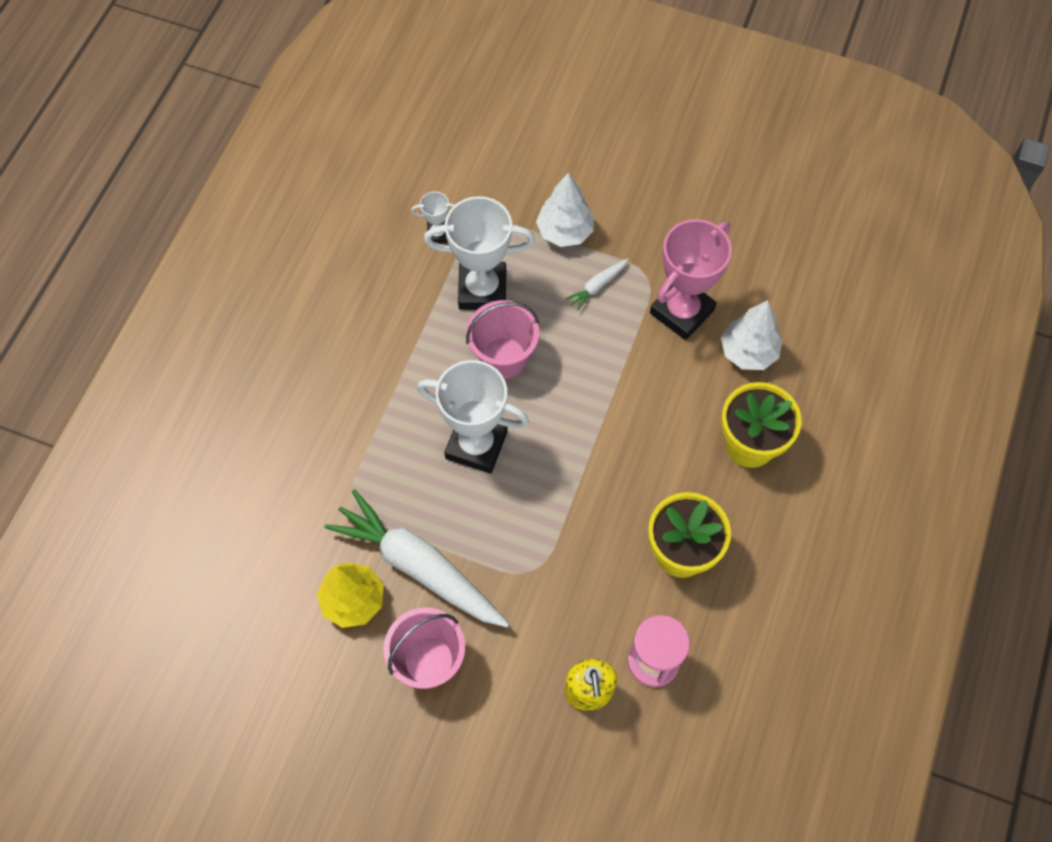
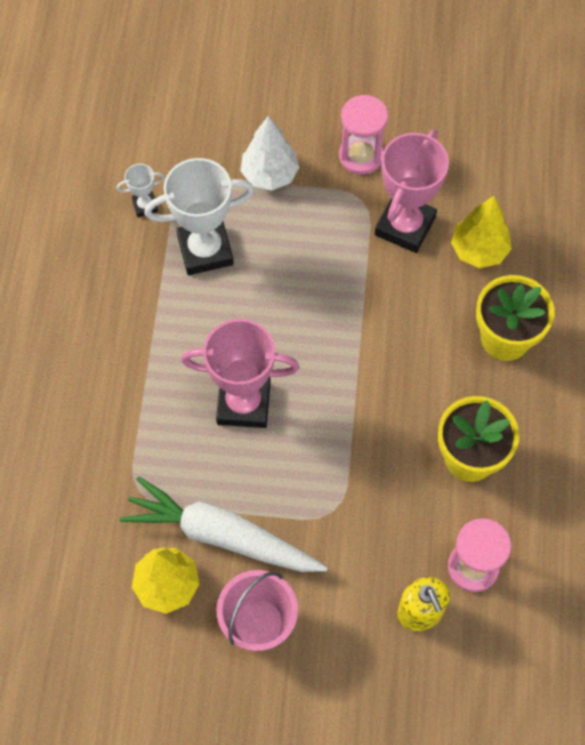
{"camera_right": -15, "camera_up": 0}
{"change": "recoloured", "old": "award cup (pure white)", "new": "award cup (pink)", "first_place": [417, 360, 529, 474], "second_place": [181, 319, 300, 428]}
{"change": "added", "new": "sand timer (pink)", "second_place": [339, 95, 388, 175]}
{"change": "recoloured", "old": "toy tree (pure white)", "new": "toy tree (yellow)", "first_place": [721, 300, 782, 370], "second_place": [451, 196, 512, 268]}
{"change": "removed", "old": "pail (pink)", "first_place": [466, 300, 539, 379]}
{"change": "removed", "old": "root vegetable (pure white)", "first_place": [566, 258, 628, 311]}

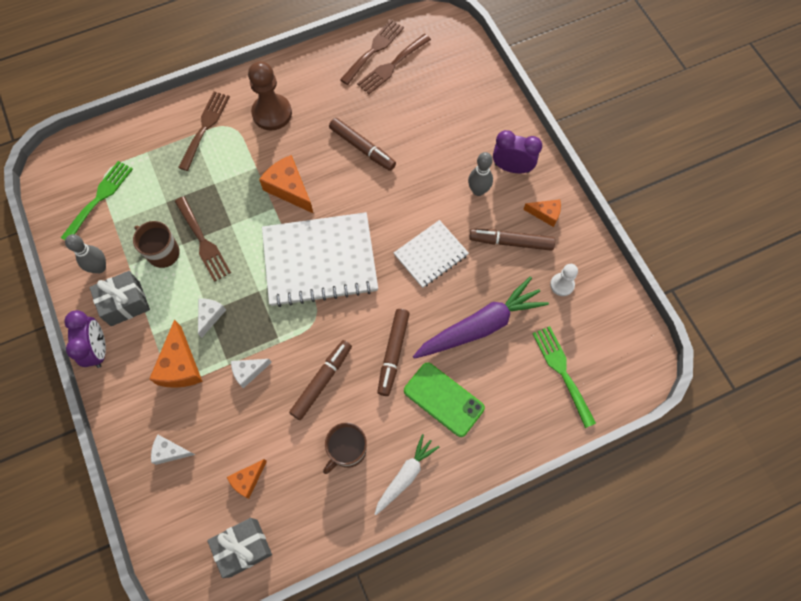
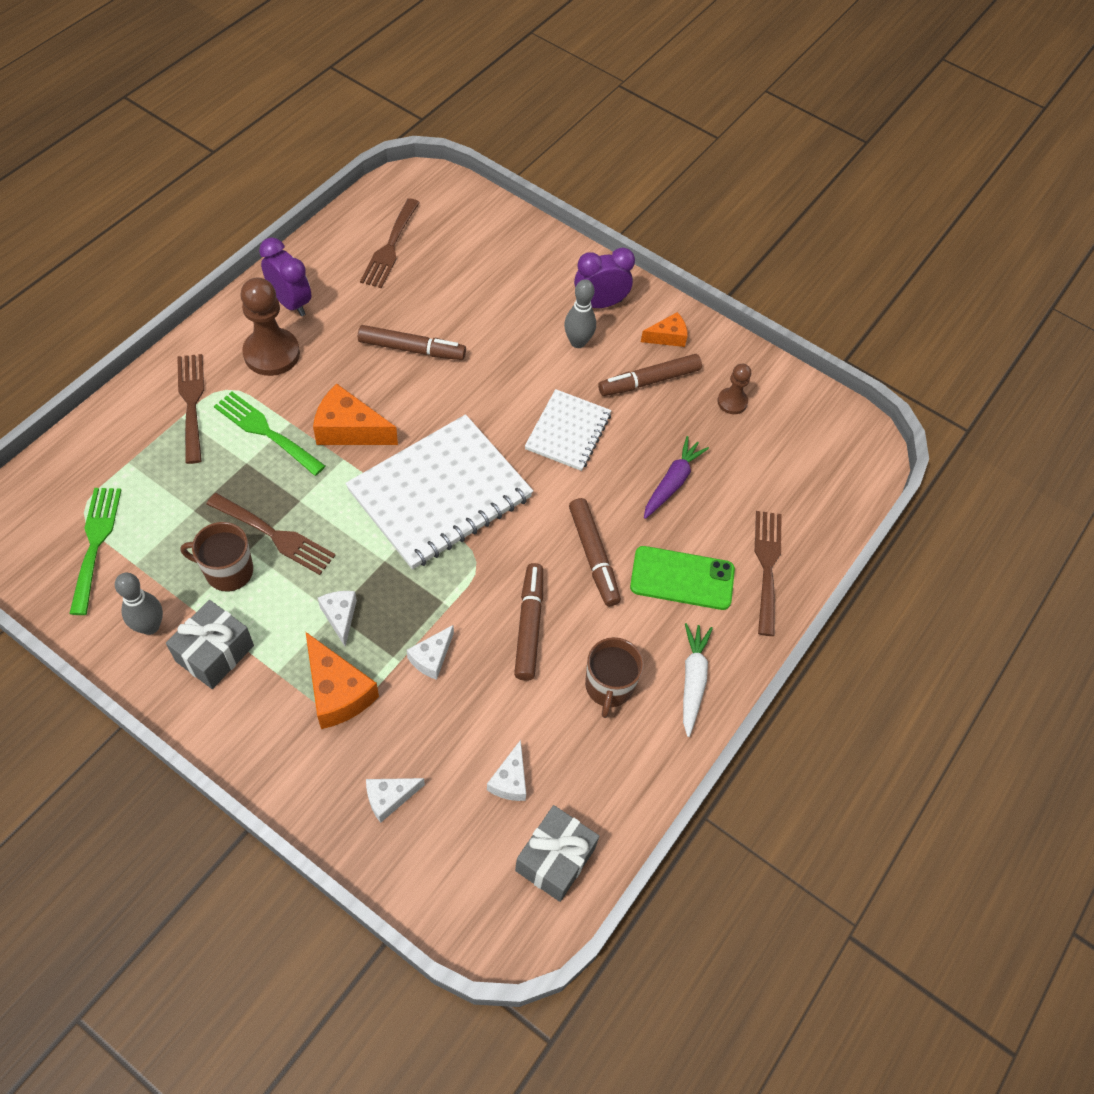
{"camera_right": -35, "camera_up": -10}
{"change": "moved", "old": "fork (leaf-green)", "first_place": [532, 326, 596, 428], "second_place": [214, 392, 325, 476]}
{"change": "moved", "old": "alarm clock (royal purple)", "first_place": [64, 310, 106, 368], "second_place": [259, 238, 311, 316]}
{"change": "recoloured", "old": "cheese wedge (orange)", "new": "cheese wedge (pure white)", "first_place": [227, 459, 267, 499], "second_place": [487, 740, 526, 801]}
{"change": "resized", "old": "root vegetable (royal purple)", "first_place": [413, 276, 549, 359], "second_place": [644, 436, 709, 519], "factor": 0.58}
{"change": "recoloured", "old": "pawn (pure white)", "new": "pawn (russet)", "first_place": [550, 264, 578, 296], "second_place": [717, 364, 751, 414]}
{"change": "moved", "old": "fork (russet)", "first_place": [340, 20, 404, 85], "second_place": [755, 511, 782, 636]}

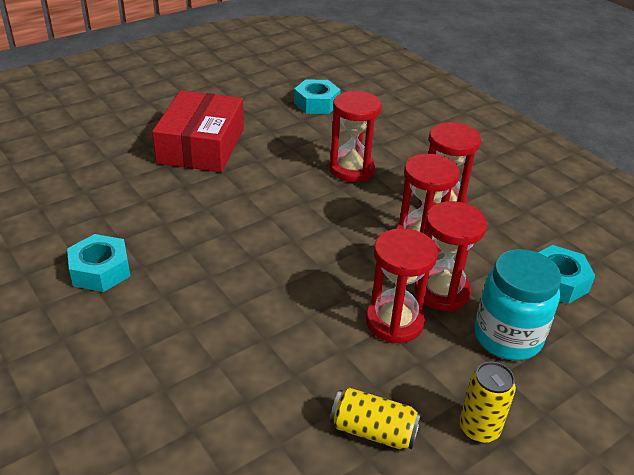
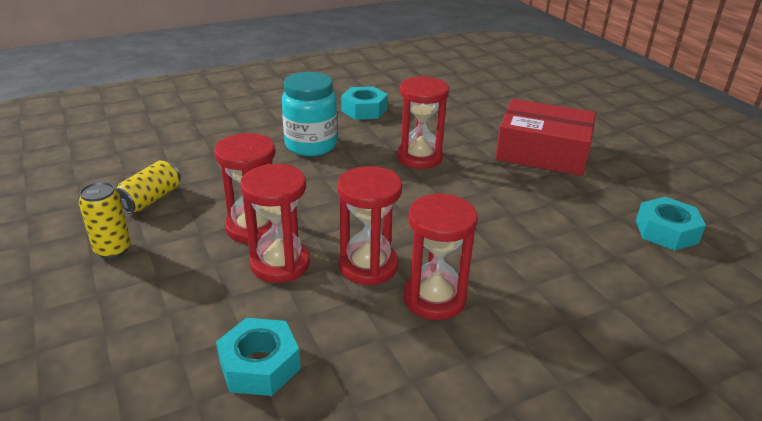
{"camera_right": 100, "camera_up": -5}
{"change": "moved", "old": "jar (aqua)", "first_place": [475, 249, 561, 360], "second_place": [282, 72, 337, 156]}
{"change": "moved", "old": "sand timer (red)", "first_place": [329, 91, 382, 182], "second_place": [397, 76, 449, 169]}

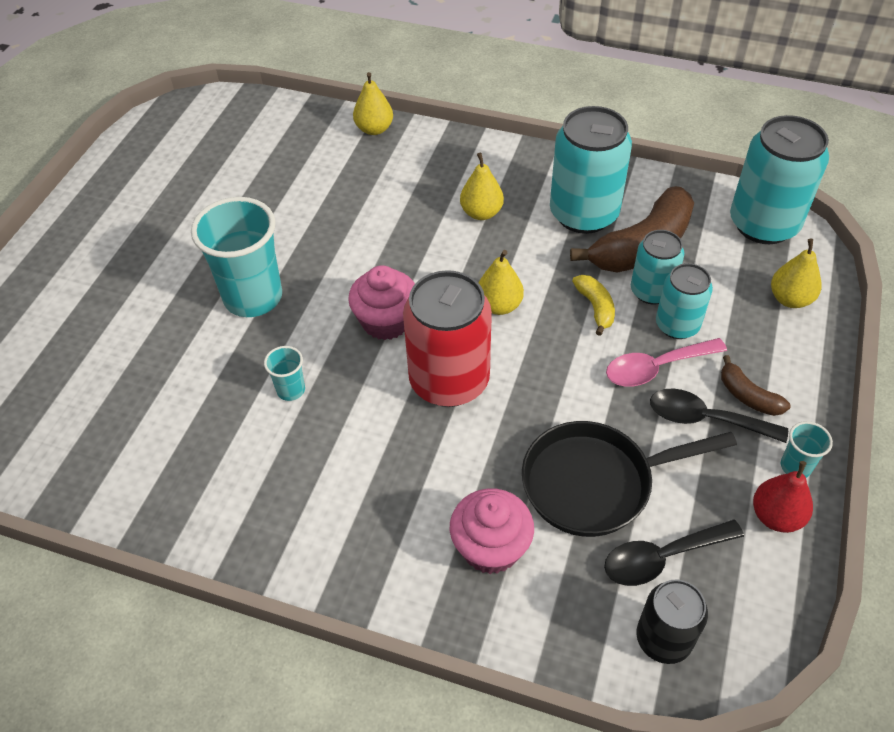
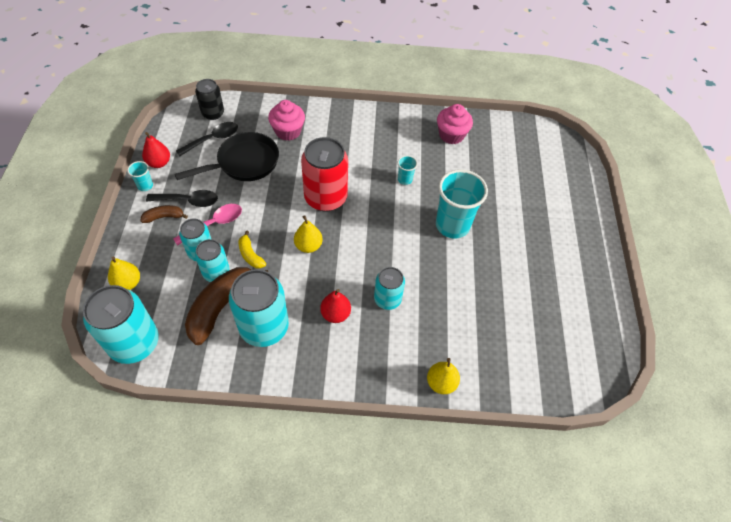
{"camera_right": 160, "camera_up": 5}
{"change": "turned", "old": "banana fruit (russet)", "first_place": [721, 355, 791, 416], "second_place": [141, 205, 188, 223], "degrees": -45}
{"change": "recoloured", "old": "pear fruit (yellow)", "new": "pear fruit (red)", "first_place": [460, 153, 504, 220], "second_place": [320, 289, 351, 323]}
{"change": "added", "new": "soda can (aqua)", "second_place": [374, 267, 405, 310]}
{"change": "moved", "old": "cupcake (pink)", "first_place": [348, 266, 415, 340], "second_place": [437, 104, 473, 144]}

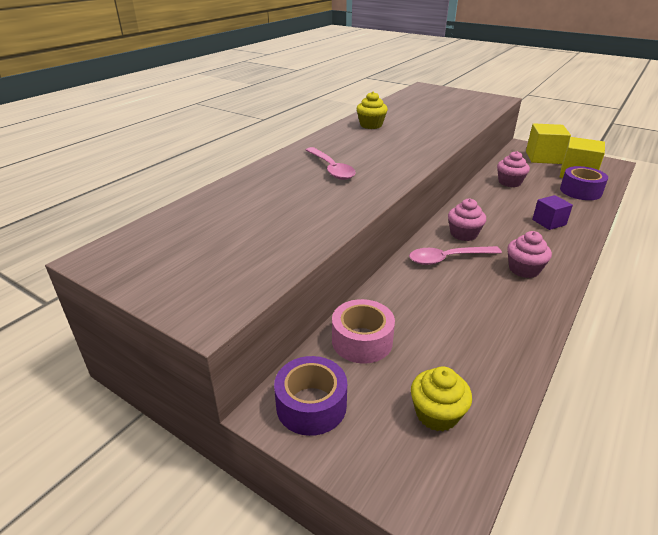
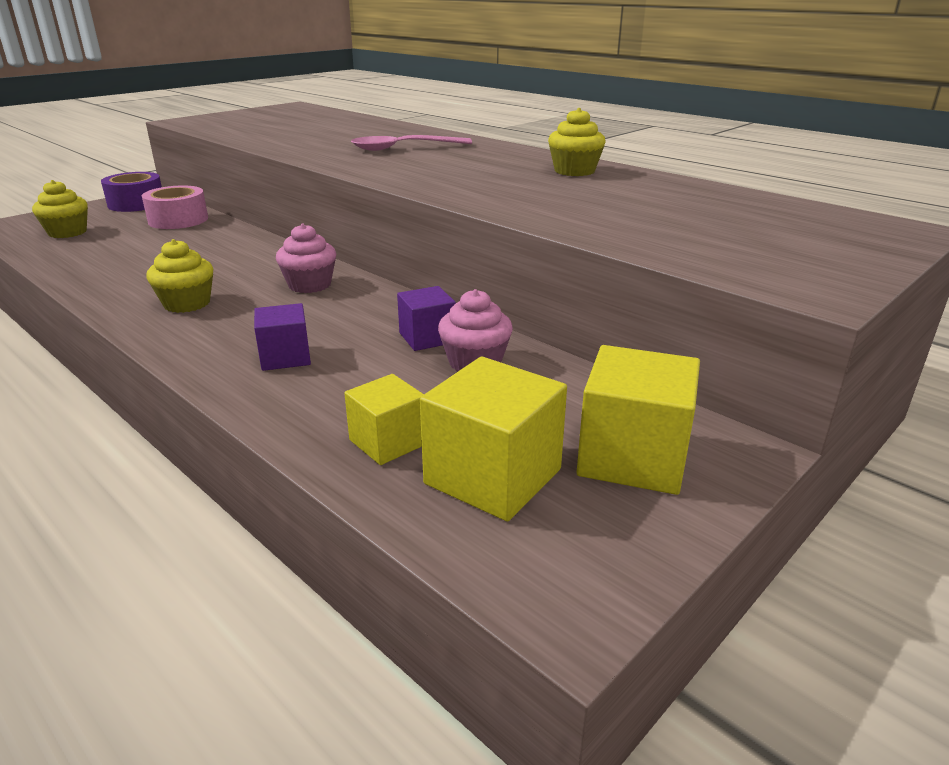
{"camera_right": 100, "camera_up": -5}
{"change": "recoloured", "old": "cupcake (pink)", "new": "cupcake (yellow)", "first_place": [507, 231, 552, 278], "second_place": [146, 239, 213, 313]}
{"change": "replaced", "old": "roll of tape (royal purple)", "new": "cube (yellow)", "first_place": [560, 166, 608, 200], "second_place": [344, 374, 424, 465]}
{"change": "added", "new": "cube (royal purple)", "second_place": [397, 286, 456, 351]}
{"change": "removed", "old": "tablespoon (pink)", "first_place": [409, 246, 502, 265]}

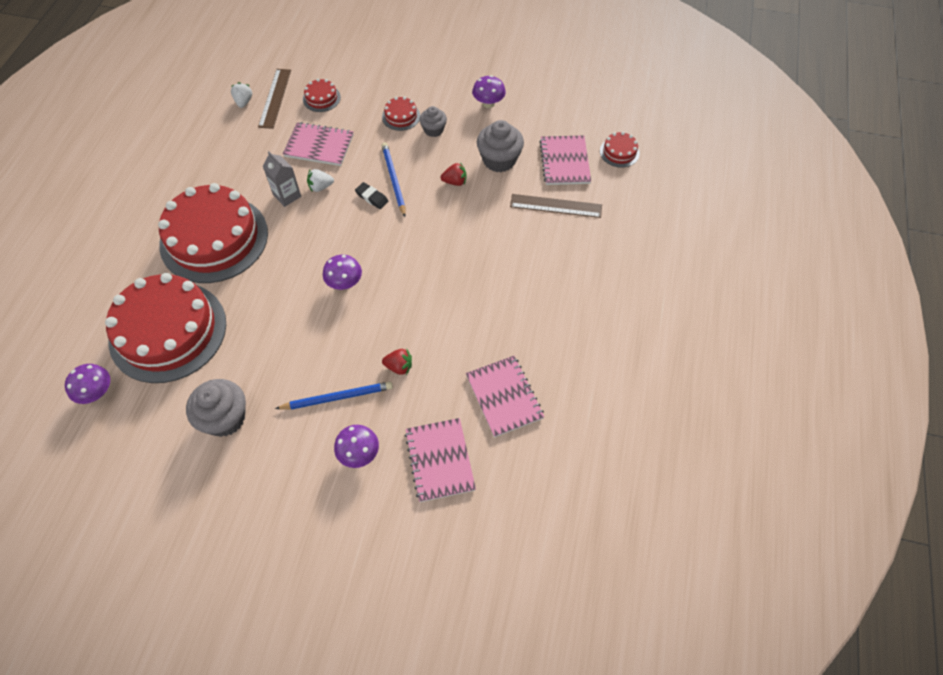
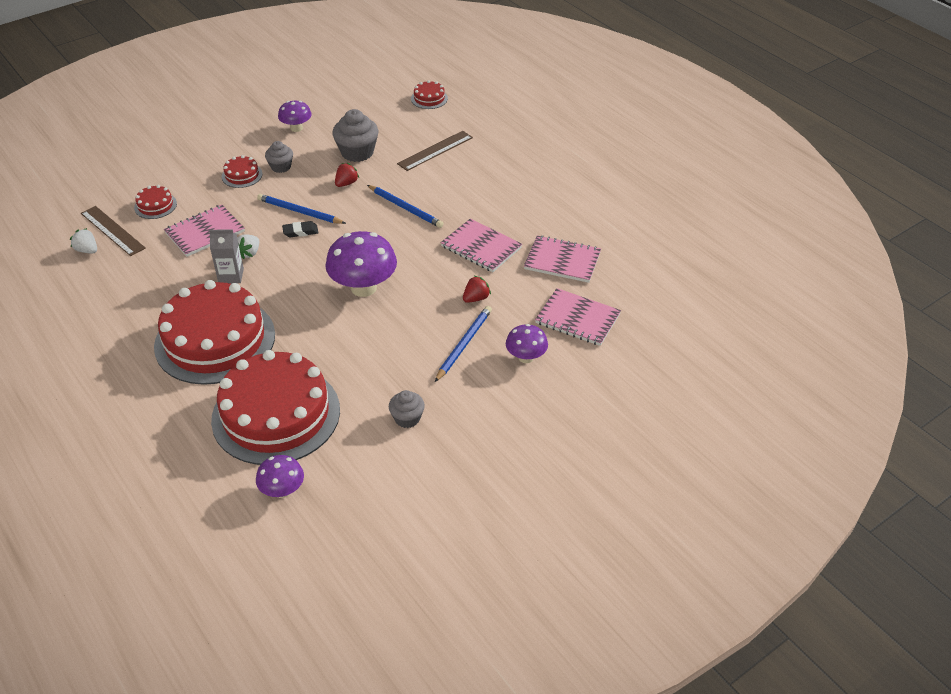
{"camera_right": -50, "camera_up": -15}
{"change": "resized", "old": "fungus (royal purple)", "first_place": [323, 255, 362, 290], "second_place": [325, 231, 397, 297], "factor": 1.77}
{"change": "added", "new": "wooden pencil (cobalt)", "second_place": [367, 185, 444, 228]}
{"change": "resized", "old": "cupcake (gray)", "first_place": [186, 379, 246, 437], "second_place": [389, 390, 425, 428], "factor": 0.6}
{"change": "moved", "old": "notebook (pink)", "first_place": [539, 135, 591, 185], "second_place": [441, 218, 522, 272]}

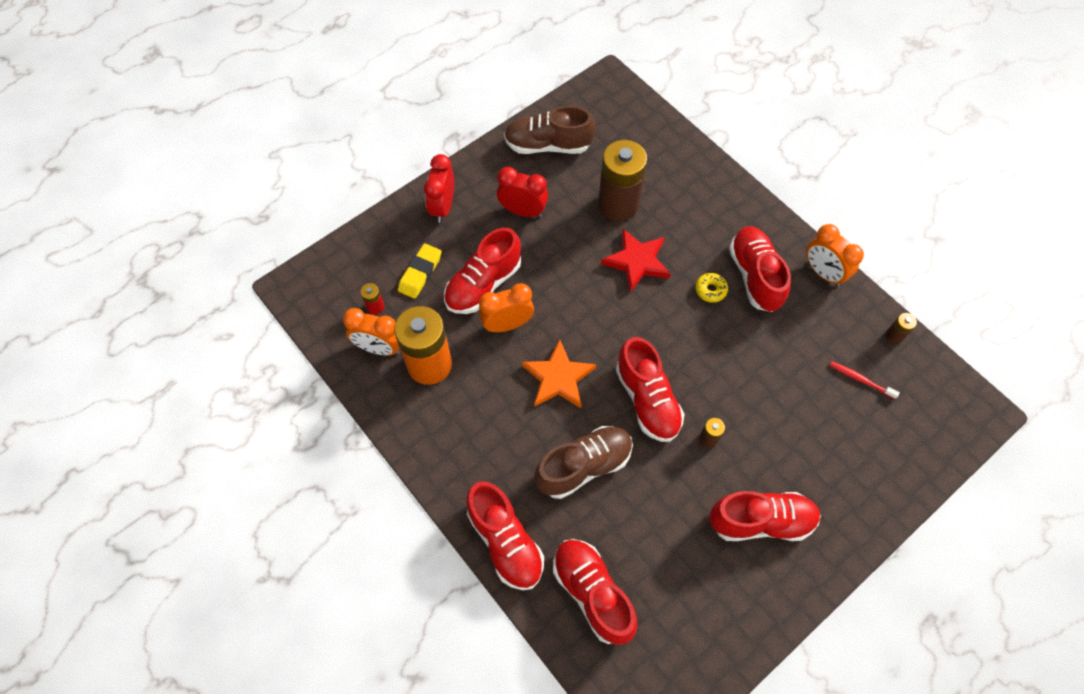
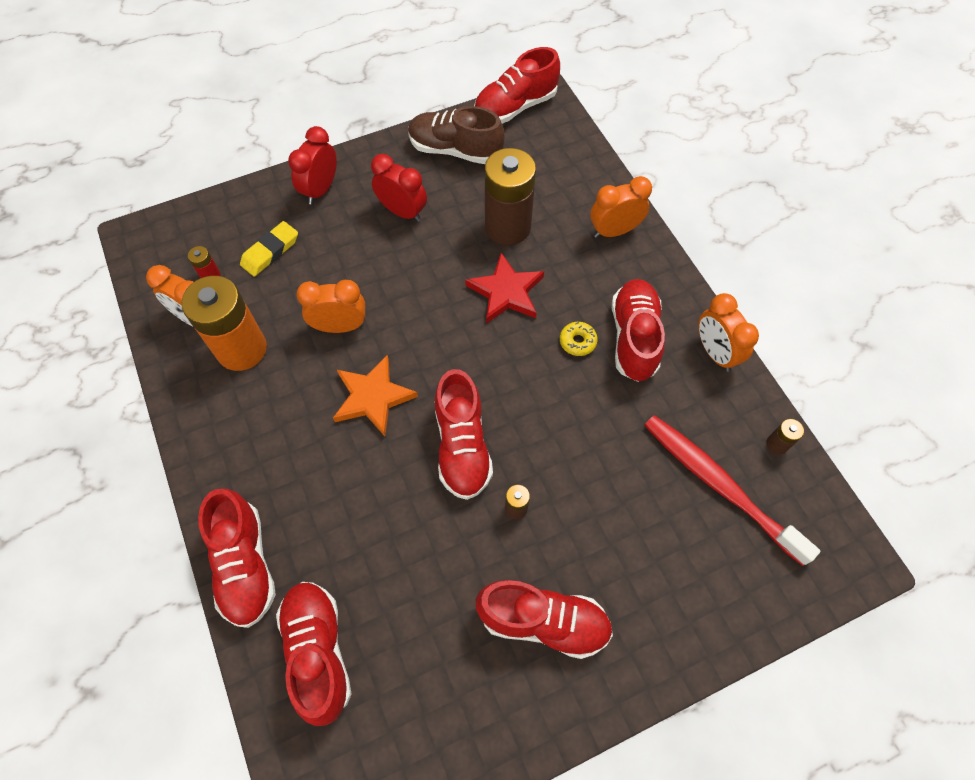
{"camera_right": 15, "camera_up": 0}
{"change": "moved", "old": "lace-up shoe (red)", "first_place": [444, 228, 521, 314], "second_place": [474, 47, 560, 124]}
{"change": "added", "new": "alarm clock (orange)", "second_place": [590, 176, 652, 238]}
{"change": "resized", "old": "tooth brush (red)", "first_place": [829, 361, 900, 399], "second_place": [644, 415, 821, 566], "factor": 2.34}
{"change": "removed", "old": "lace-up shoe (russet)", "first_place": [534, 426, 633, 499]}

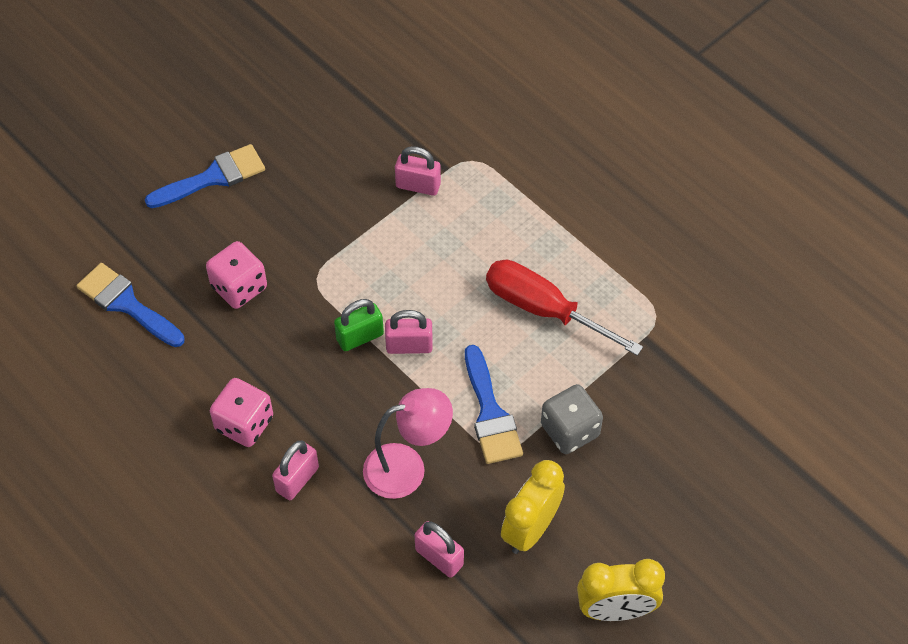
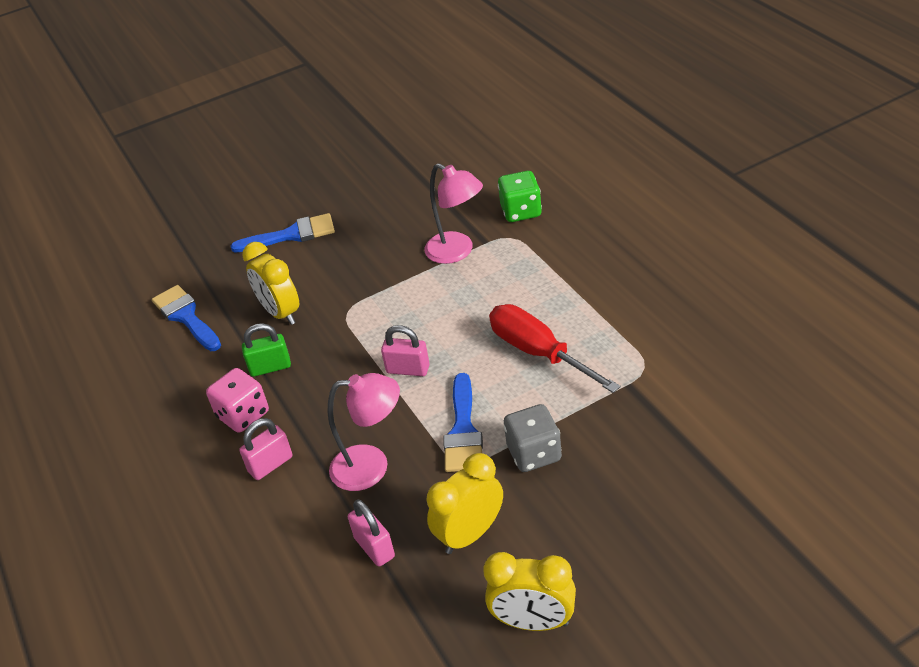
{"camera_right": 20, "camera_up": -15}
{"change": "replaced", "old": "game die (pink)", "new": "alarm clock (yellow)", "first_place": [206, 241, 267, 309], "second_place": [242, 242, 299, 325]}
{"change": "moved", "old": "small lock (leaf-green)", "first_place": [334, 299, 384, 351], "second_place": [242, 323, 291, 377]}
{"change": "replaced", "old": "small lock (pink)", "new": "desk lamp (pink)", "first_place": [395, 146, 441, 196], "second_place": [424, 163, 483, 264]}
{"change": "added", "new": "game die (leaf-green)", "second_place": [498, 171, 542, 222]}

